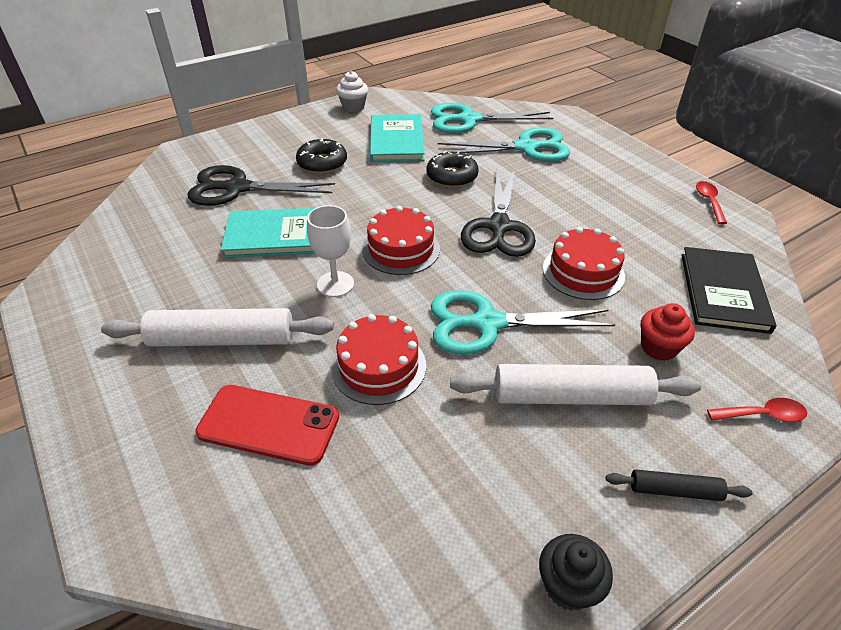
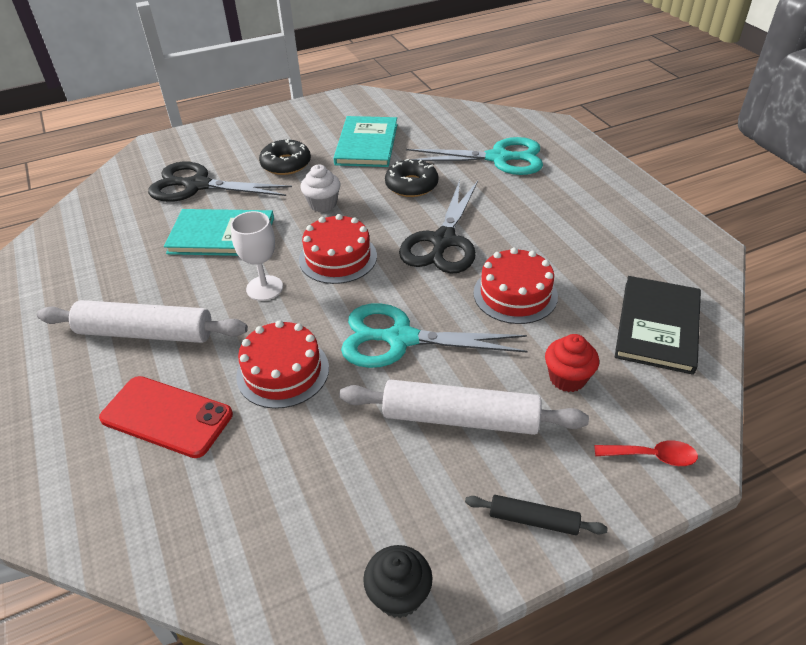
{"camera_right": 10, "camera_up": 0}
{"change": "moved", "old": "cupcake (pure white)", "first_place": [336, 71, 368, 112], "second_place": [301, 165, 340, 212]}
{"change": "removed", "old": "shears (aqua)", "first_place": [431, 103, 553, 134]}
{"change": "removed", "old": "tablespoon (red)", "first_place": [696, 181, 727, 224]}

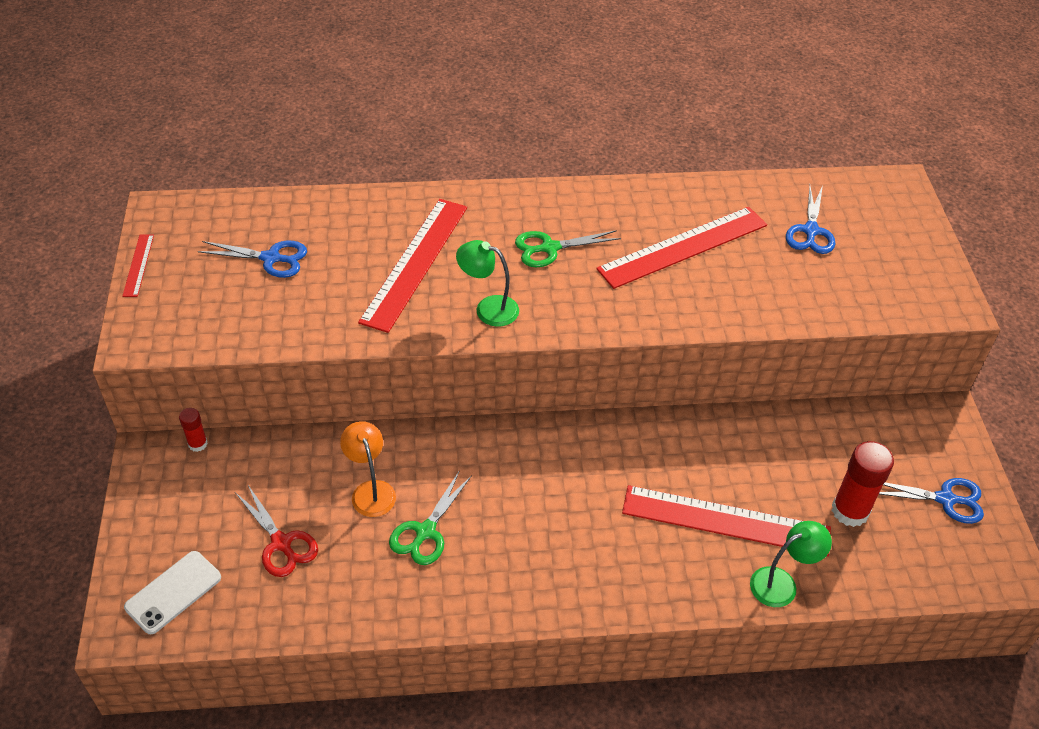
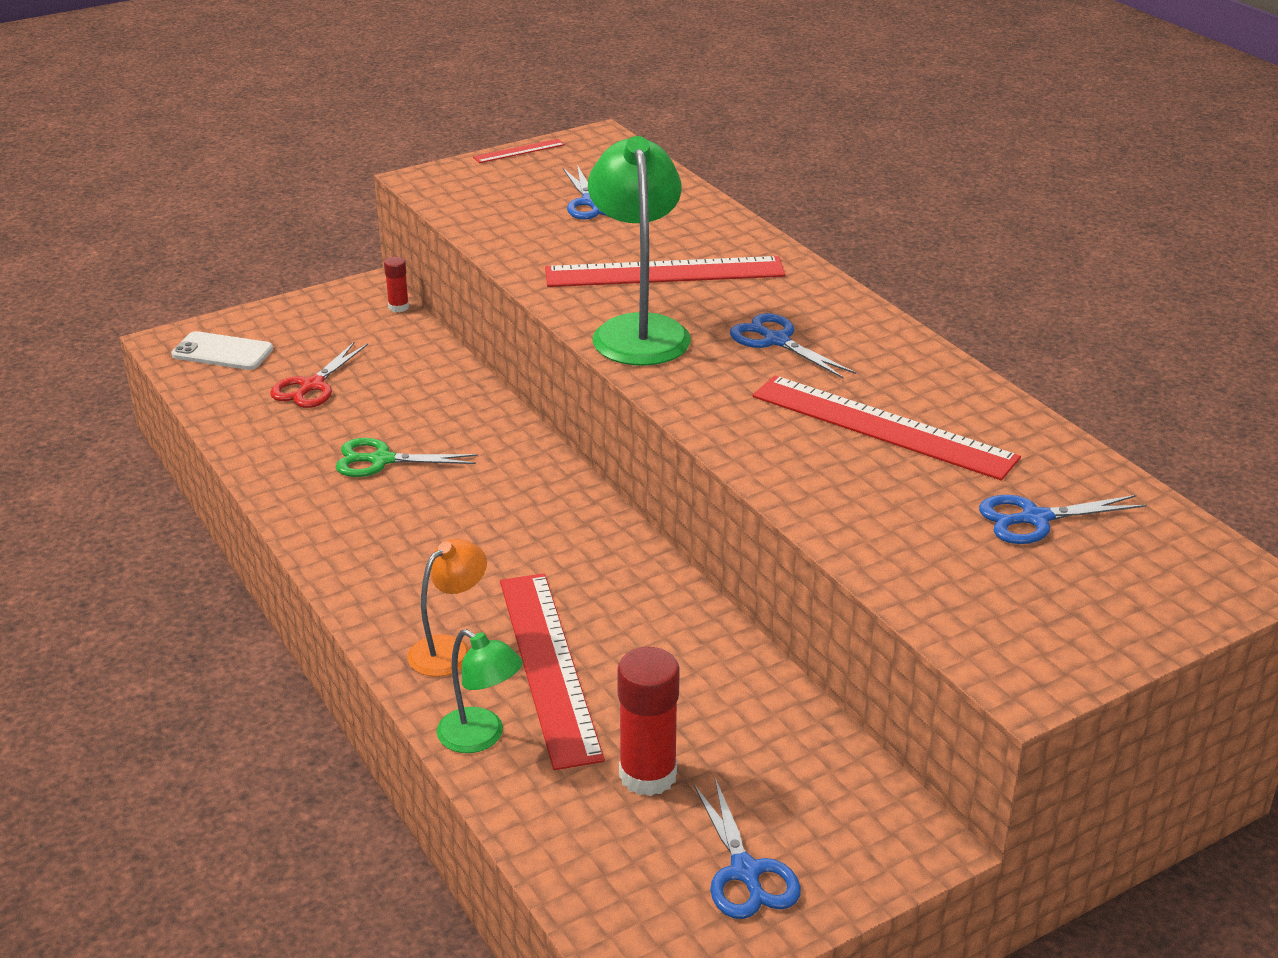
{"camera_right": 65, "camera_up": -15}
{"change": "moved", "old": "desk lamp (orange)", "first_place": [340, 421, 396, 517], "second_place": [407, 539, 487, 677]}
{"change": "resized", "old": "desk lamp (leaf-green)", "first_place": [456, 240, 519, 327], "second_place": [588, 136, 691, 365], "factor": 1.79}
{"change": "recoloured", "old": "shears (leaf-green)", "new": "shears (cobalt)", "first_place": [515, 230, 621, 267], "second_place": [730, 313, 856, 378]}

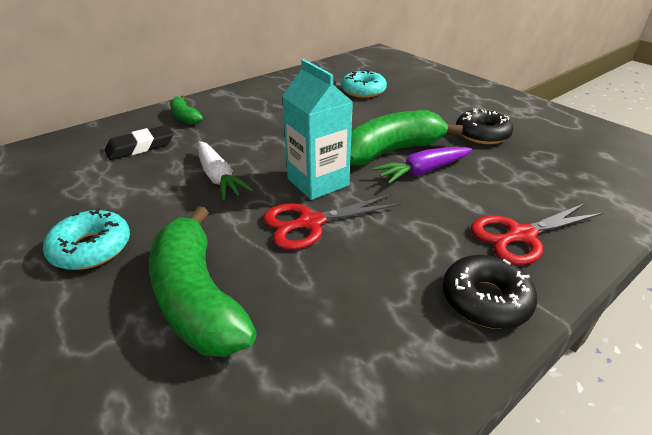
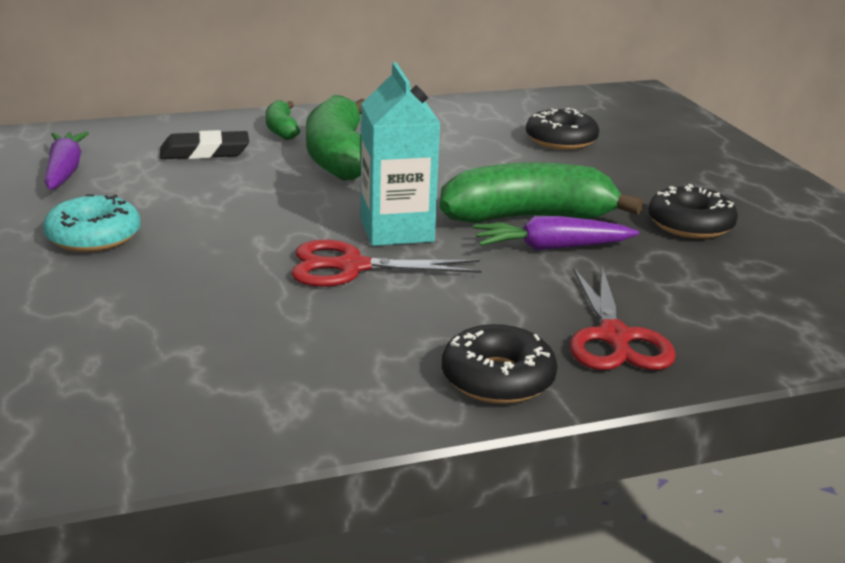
{"camera_right": 20, "camera_up": -10}
{"change": "added", "new": "root vegetable (royal purple)", "second_place": [45, 132, 89, 190]}
{"change": "moved", "old": "banana fruit (leaf-green)", "first_place": [149, 206, 257, 357], "second_place": [306, 95, 365, 181]}
{"change": "recoloured", "old": "glazed donut (aqua)", "new": "glazed donut (black)", "first_place": [341, 70, 387, 98], "second_place": [526, 108, 599, 150]}
{"change": "turned", "old": "shears (red)", "first_place": [470, 203, 603, 265], "second_place": [570, 267, 676, 370], "degrees": -90}
{"change": "removed", "old": "root vegetable (pure white)", "first_place": [198, 141, 253, 200]}

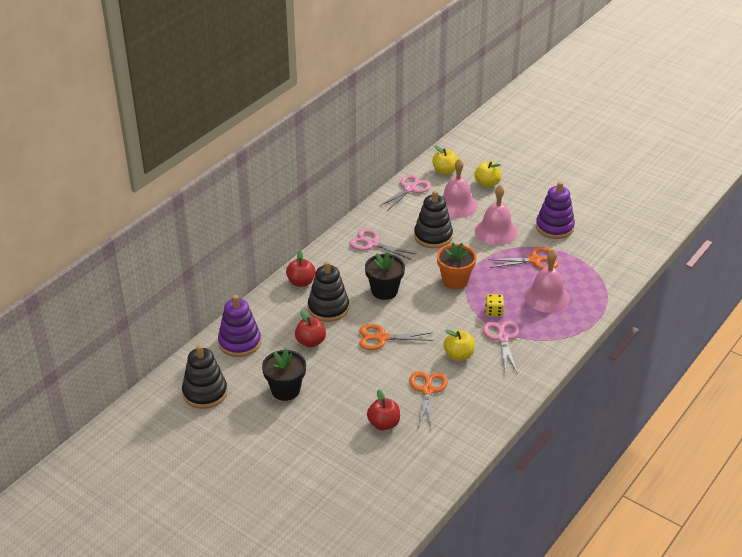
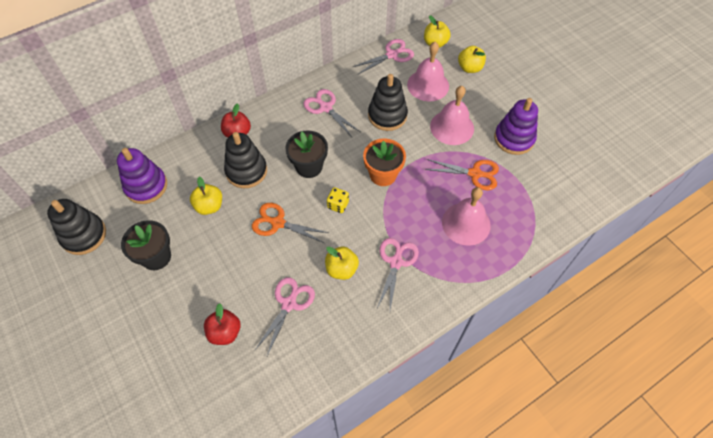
{"camera_right": 20, "camera_up": 20}
{"change": "recoloured", "old": "toy apple (red)", "new": "toy apple (yellow)", "first_place": [295, 311, 326, 348], "second_place": [190, 177, 222, 215]}
{"change": "recoloured", "old": "shears (orange)", "new": "shears (pink)", "first_place": [409, 371, 448, 427], "second_place": [254, 277, 315, 356]}
{"change": "moved", "old": "game die (yellow)", "first_place": [485, 294, 504, 317], "second_place": [327, 187, 349, 213]}

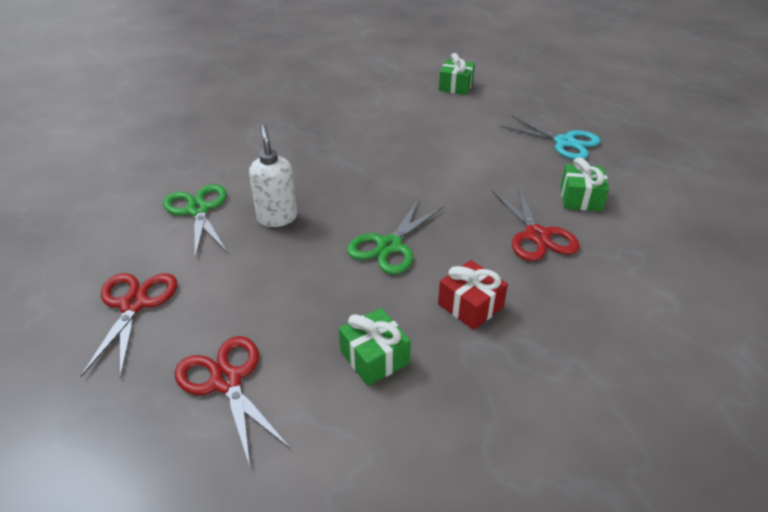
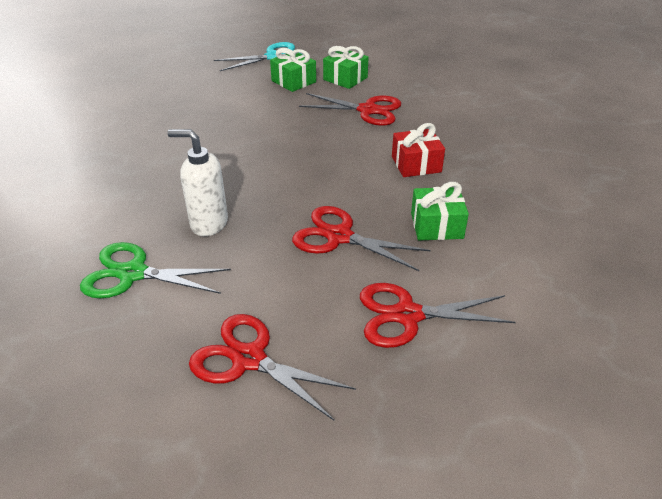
{"camera_right": -60, "camera_up": 0}
{"change": "moved", "old": "present (leaf-green)", "first_place": [439, 53, 475, 95], "second_place": [270, 48, 316, 92]}
{"change": "added", "new": "shears (red)", "second_place": [292, 206, 431, 271]}
{"change": "removed", "old": "shears (leaf-green)", "first_place": [347, 199, 444, 274]}

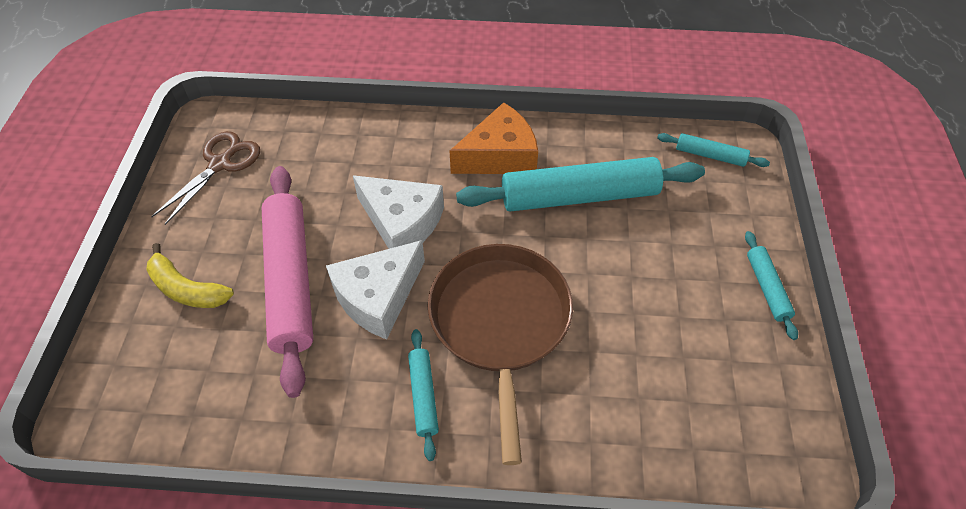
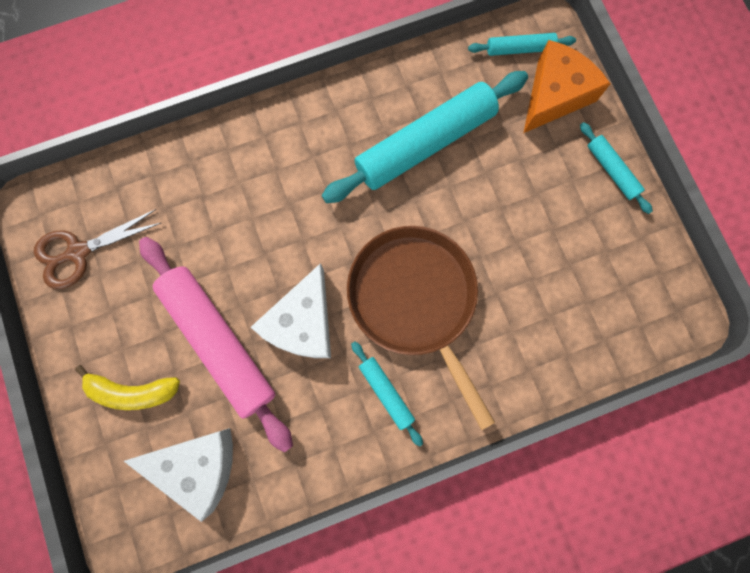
{"camera_right": -25, "camera_up": 25}
{"change": "turned", "old": "shears (russet)", "first_place": [151, 131, 260, 225], "second_place": [34, 209, 161, 289], "degrees": -120}
{"change": "moved", "old": "cheese wedge (pure white)", "first_place": [353, 175, 444, 249], "second_place": [124, 428, 233, 522]}
{"change": "moved", "old": "cheese wedge (orange)", "first_place": [450, 102, 538, 174], "second_place": [524, 40, 610, 133]}

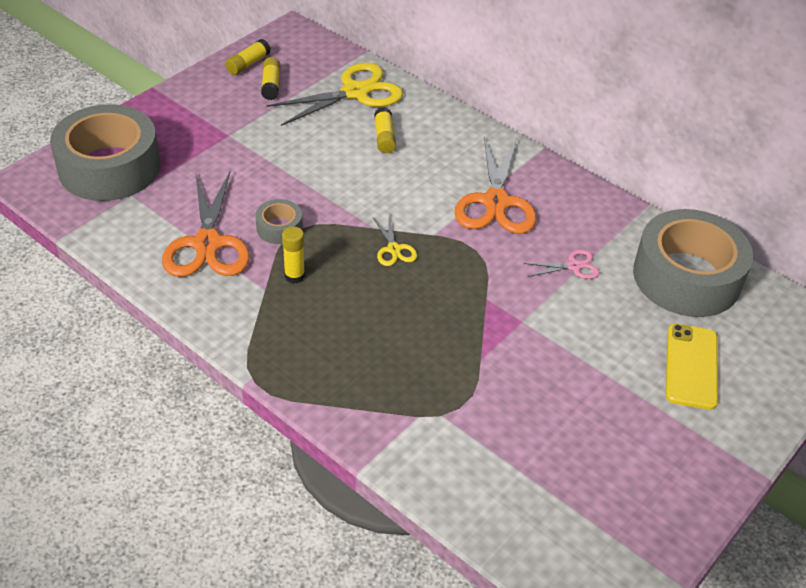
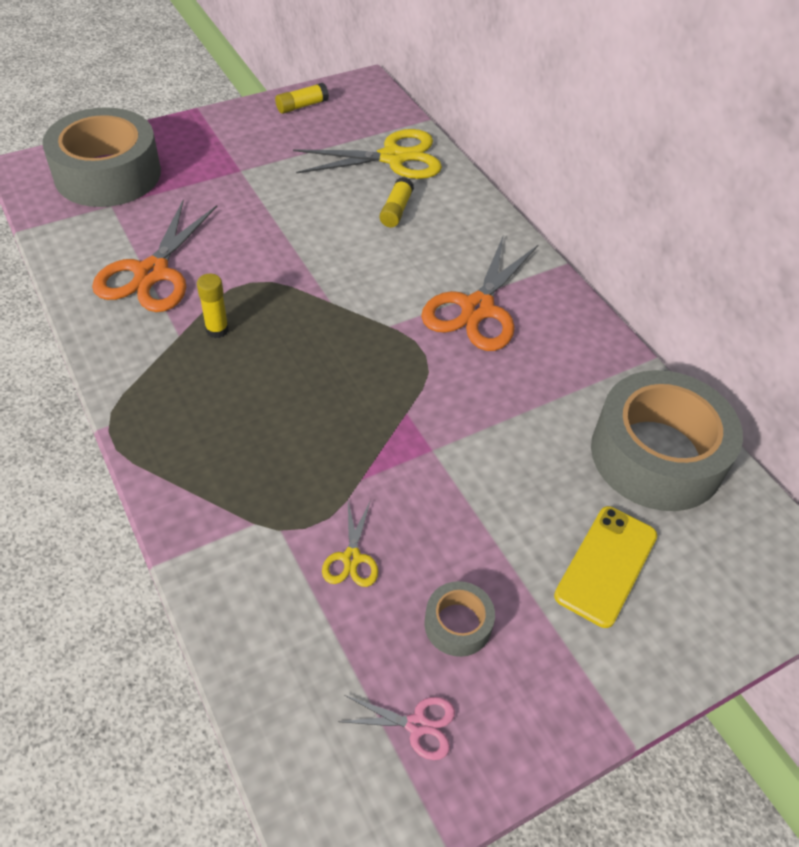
{"camera_right": 20, "camera_up": 5}
{"change": "moved", "old": "shears (yellow)", "first_place": [373, 216, 417, 266], "second_place": [322, 500, 378, 587]}
{"change": "moved", "old": "shears (pink)", "first_place": [524, 250, 600, 279], "second_place": [338, 695, 455, 760]}
{"change": "moved", "old": "roll of tape (gray)", "first_place": [256, 199, 303, 244], "second_place": [424, 581, 495, 657]}
{"change": "removed", "old": "glue stick (yellow)", "first_place": [261, 57, 281, 100]}

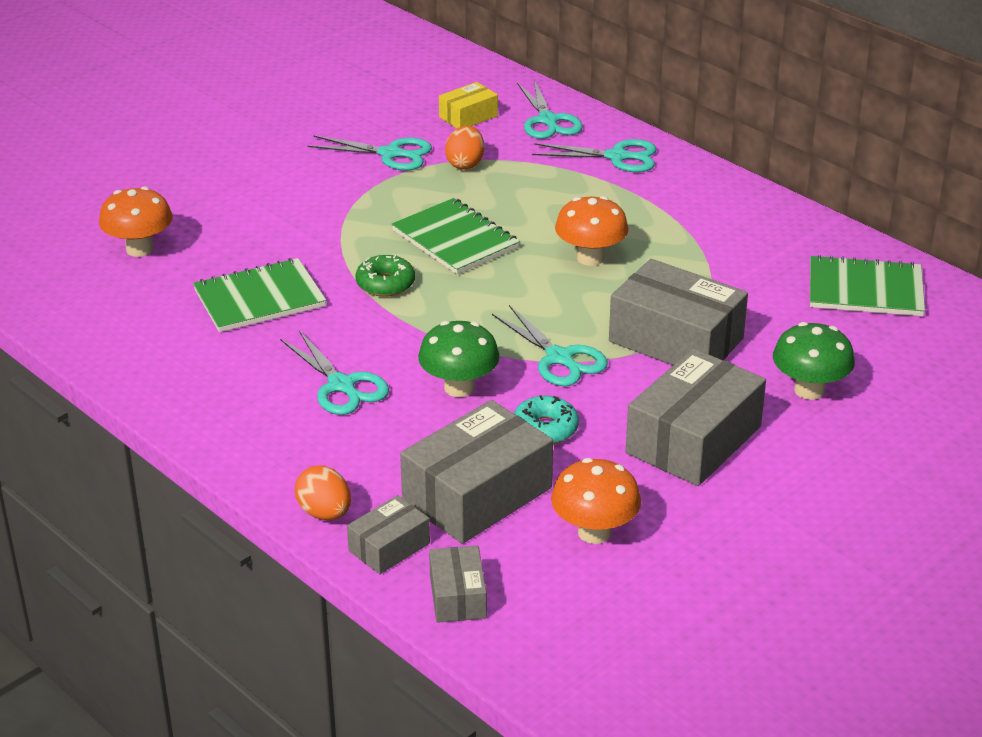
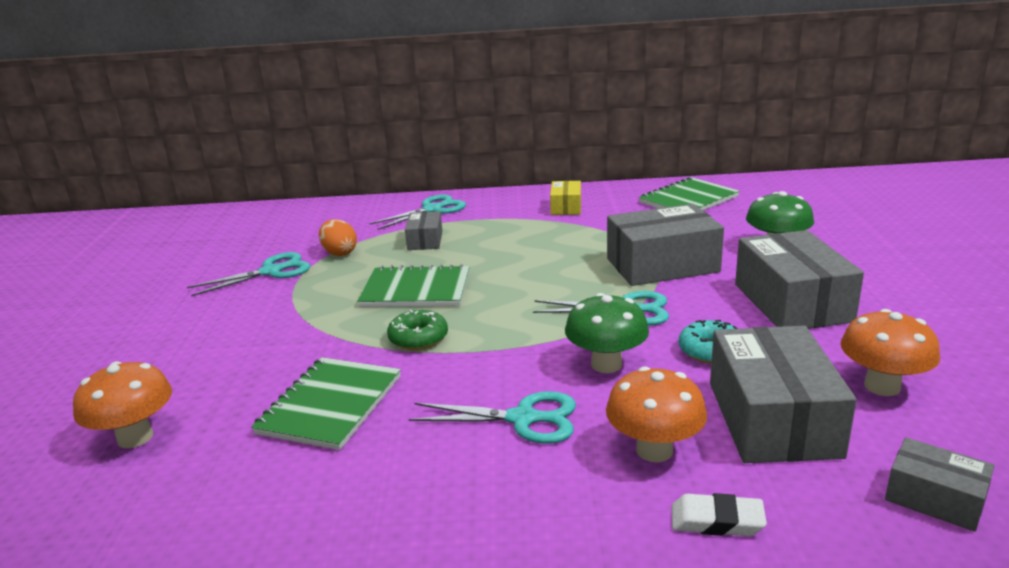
{"camera_right": -45, "camera_up": -10}
{"change": "moved", "old": "parcel (gray)", "first_place": [347, 495, 430, 574], "second_place": [405, 211, 442, 250]}
{"change": "moved", "old": "parcel (yellow)", "first_place": [439, 82, 498, 128], "second_place": [550, 181, 581, 215]}
{"change": "moved", "old": "fungus (orange)", "first_place": [555, 196, 629, 266], "second_place": [606, 366, 707, 462]}
{"change": "replaced", "old": "egg (orange)", "new": "eraser (pure white)", "first_place": [295, 466, 351, 520], "second_place": [671, 493, 767, 536]}
{"change": "removed", "old": "shears (aqua)", "first_place": [517, 80, 583, 139]}

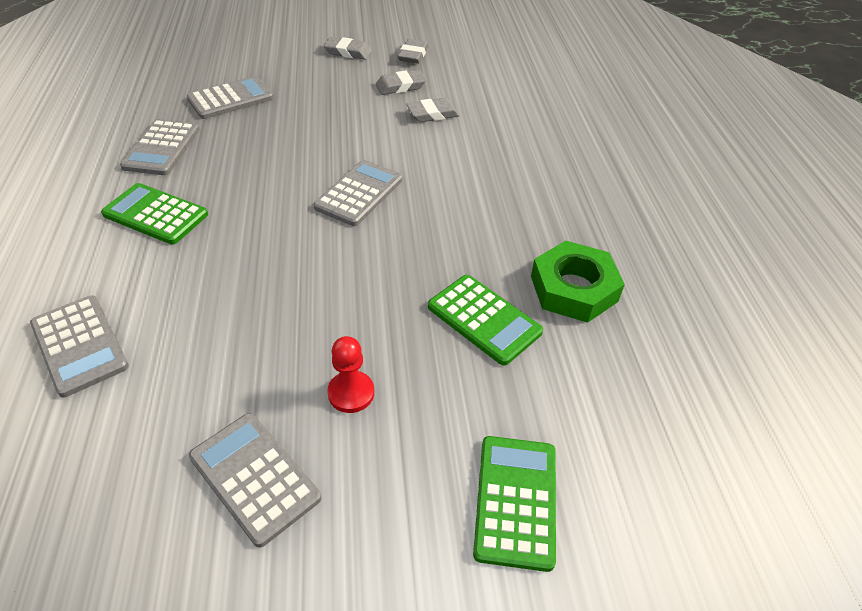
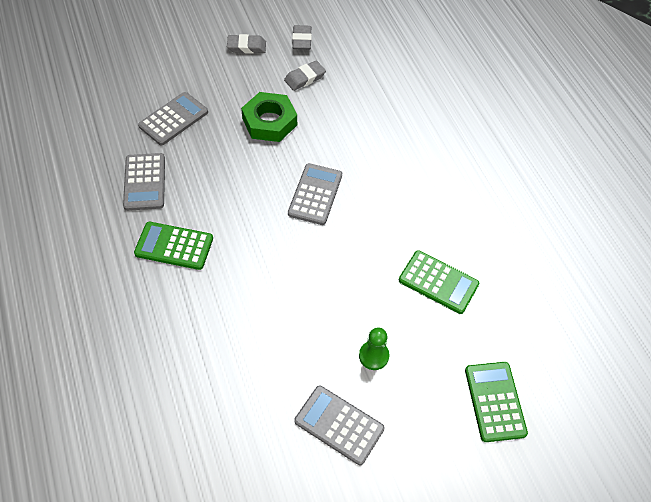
{"camera_right": -15, "camera_up": 10}
{"change": "moved", "old": "hex nut (leaf-green)", "first_place": [531, 241, 625, 323], "second_place": [241, 92, 297, 142]}
{"change": "recoloured", "old": "pawn (red)", "new": "pawn (leaf-green)", "first_place": [327, 336, 374, 413], "second_place": [359, 327, 389, 370]}
{"change": "removed", "old": "adding machine (gray)", "first_place": [30, 295, 129, 398]}
{"change": "removed", "old": "eraser (gray)", "first_place": [406, 98, 460, 122]}

